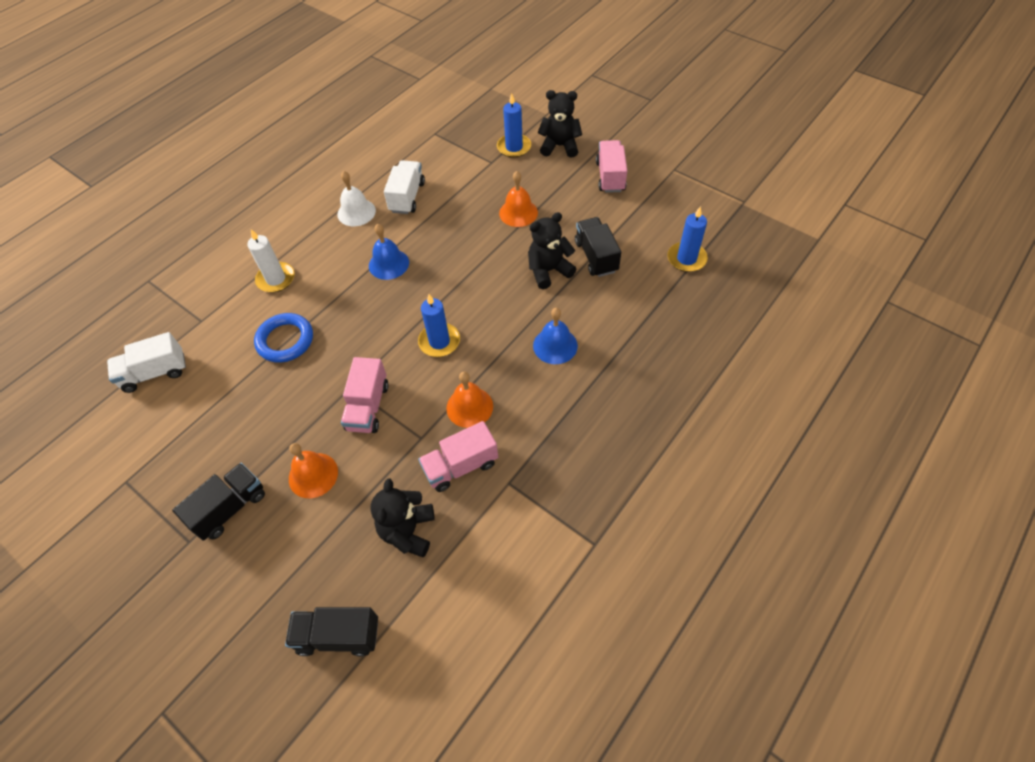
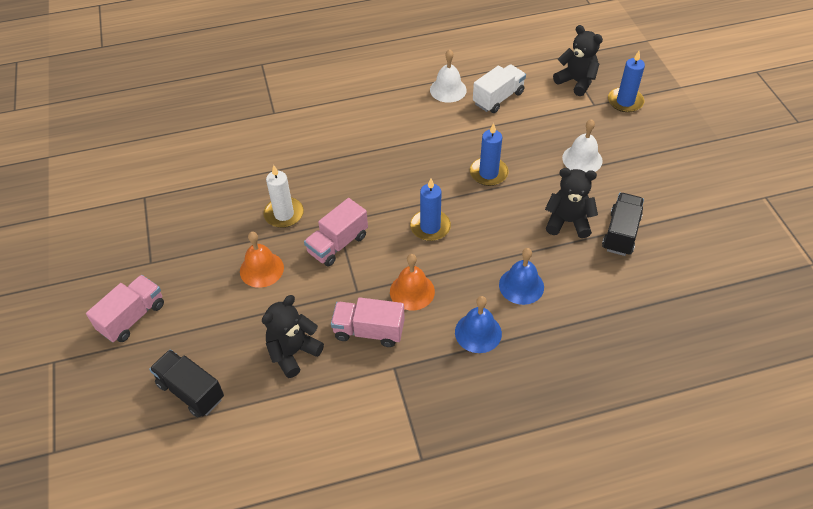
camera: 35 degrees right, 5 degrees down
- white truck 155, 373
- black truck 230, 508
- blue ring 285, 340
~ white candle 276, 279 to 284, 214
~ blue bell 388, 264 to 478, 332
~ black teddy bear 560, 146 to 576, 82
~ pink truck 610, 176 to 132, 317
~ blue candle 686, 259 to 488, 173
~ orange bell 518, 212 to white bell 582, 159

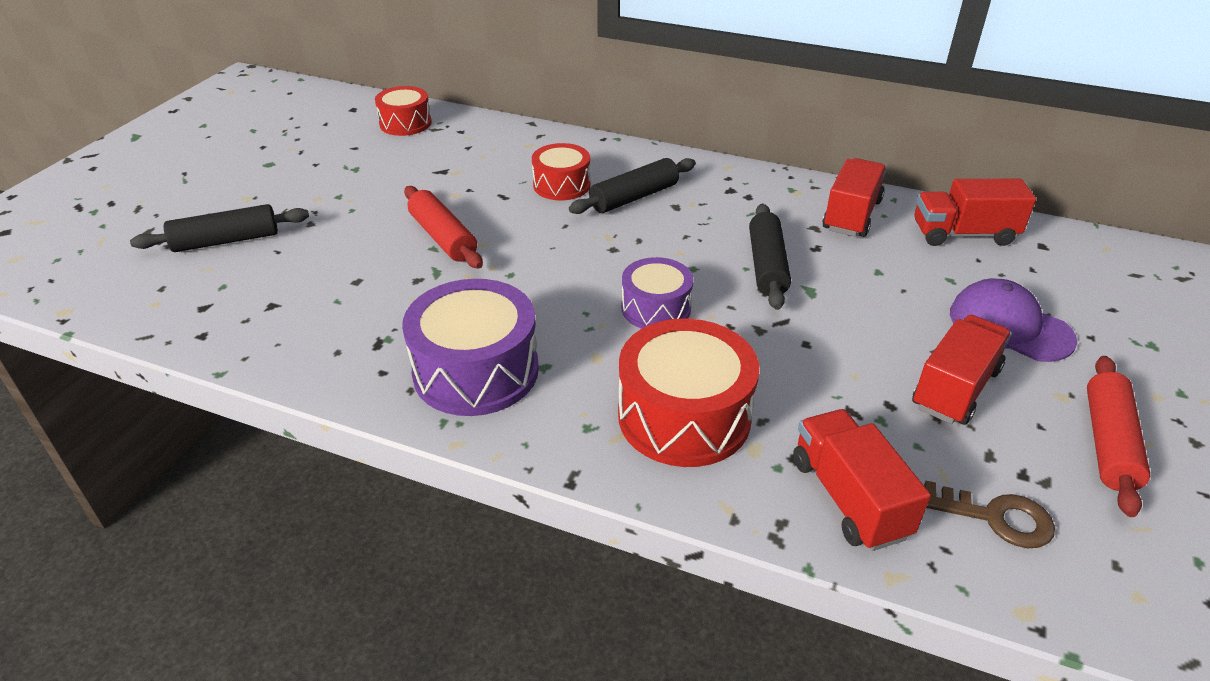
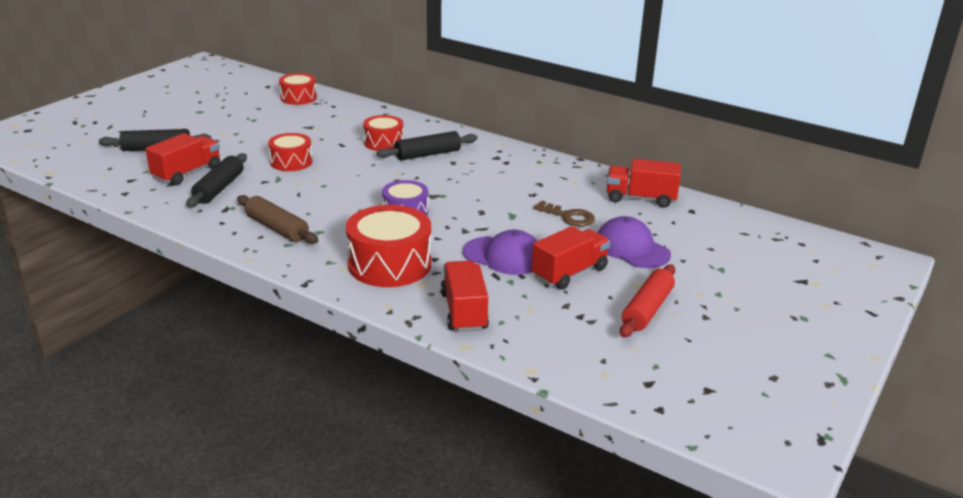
camera: 10 degrees right, 10 degrees down
+ purple cap 503, 256
~ black rolling pin 767, 266 to 219, 188
~ red truck 851, 215 to 187, 173
~ brown key 996, 518 to 569, 217
~ purple drum 476, 371 to brown rolling pin 277, 228
~ red rolling pin 443, 237 to red drum 291, 162

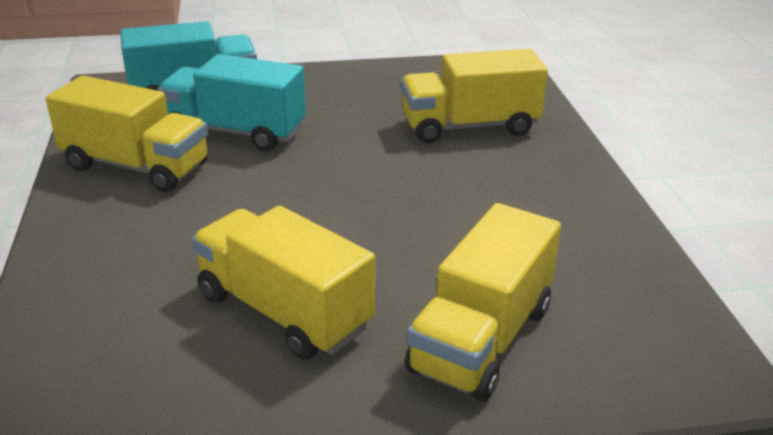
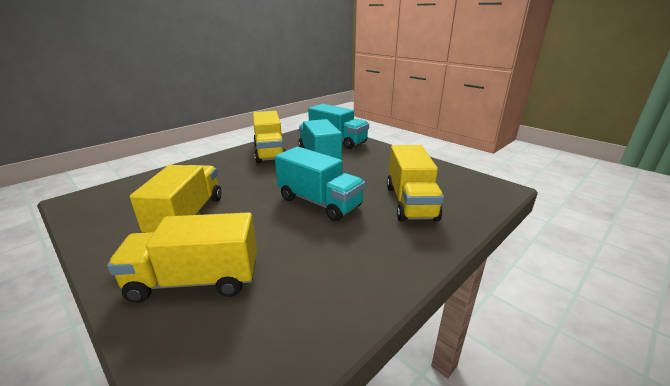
camera: 55 degrees right, 5 degrees down
+ turquoise truck 319, 202
~ yellow truck 469, 127 = 410, 202 135 degrees counterclockwise

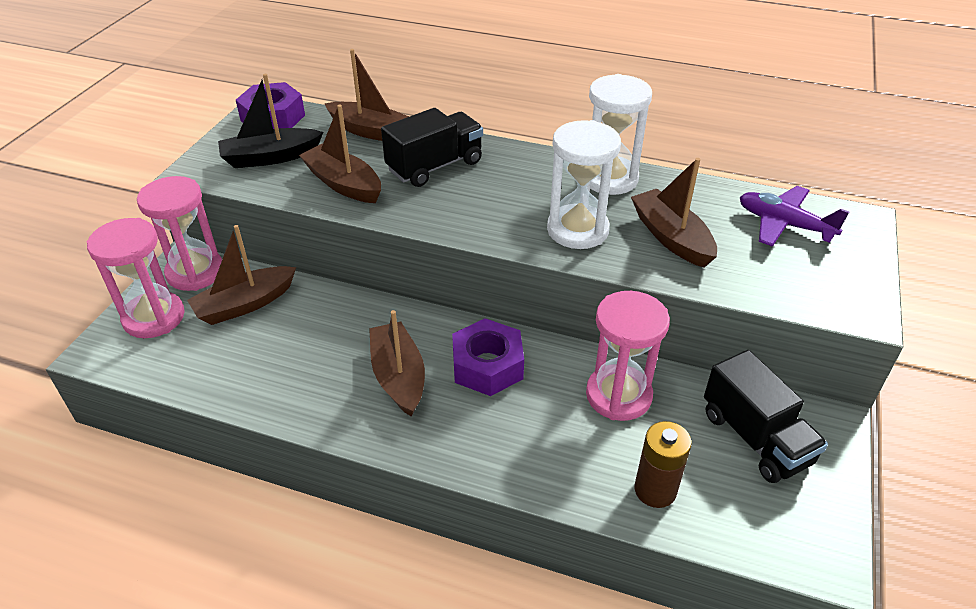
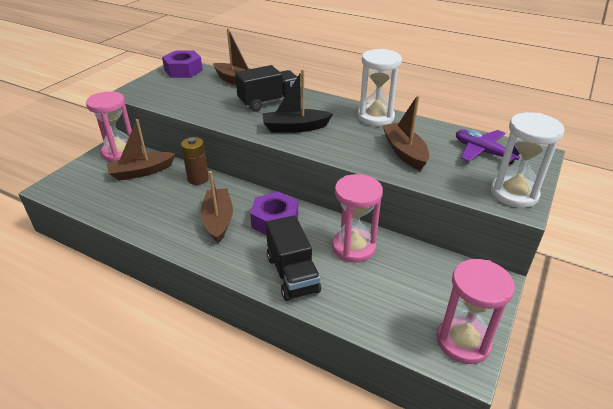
camera: 10 degrees right, 5 degrees down
- brown boat 344, 184
~ pink hourglass 154, 317 to 463, 341
~ black boat 271, 157 to 295, 128
~ white hourglass 577, 230 to 514, 194
~ brown battery 655, 490 to 198, 179
~ black truck 755, 438 to 292, 274

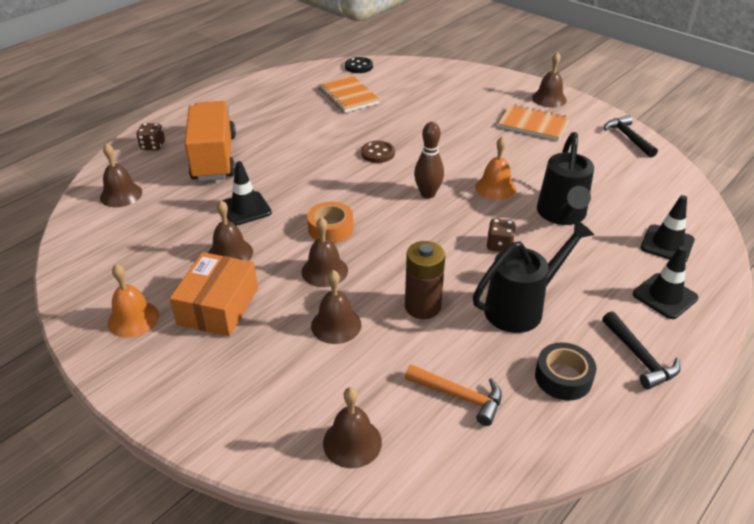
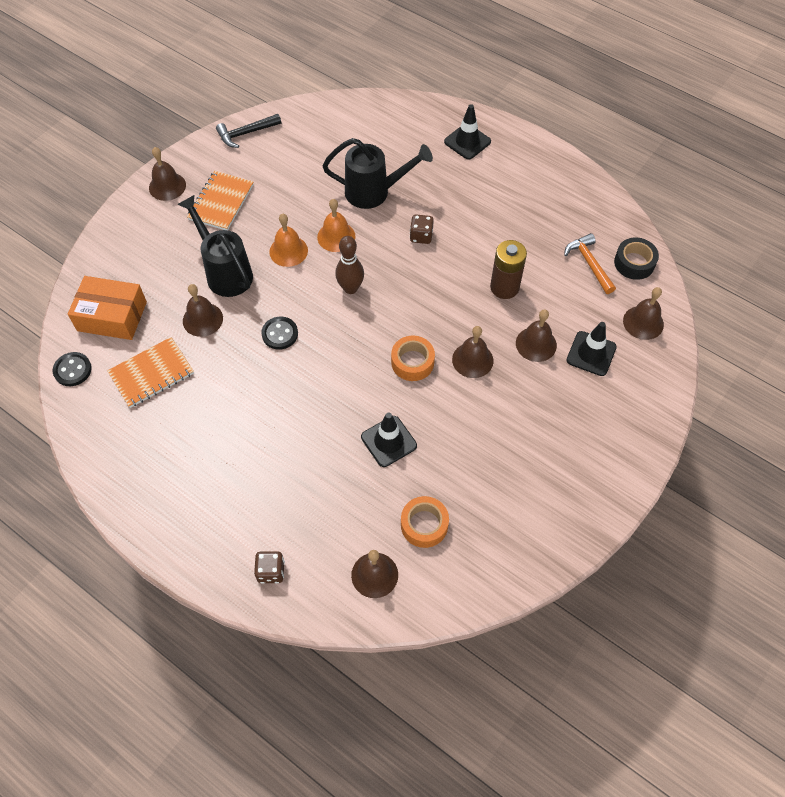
camera: 95 degrees left, 20 degrees up
- orange truck 214, 158
- black hammer 639, 357
+ orange tape 424, 525
~ orange bell 133, 319 to 288, 251
~ orange box 218, 306 to 112, 316
~ brown bell 230, 253 to 202, 319
~ black watering can 521, 307 to 225, 272
~ black tape 563, 377 to 634, 263
~ black traffic cone 667, 244 to 591, 353
~ brown button 378, 153 to black button 280, 334
~ orange hammer 459, 396 = 589, 263 45 degrees counterclockwise

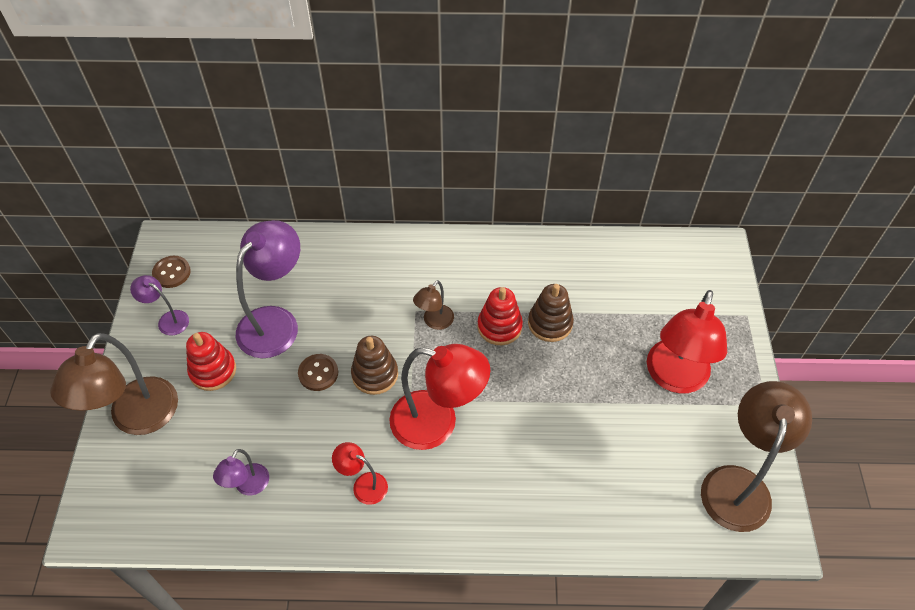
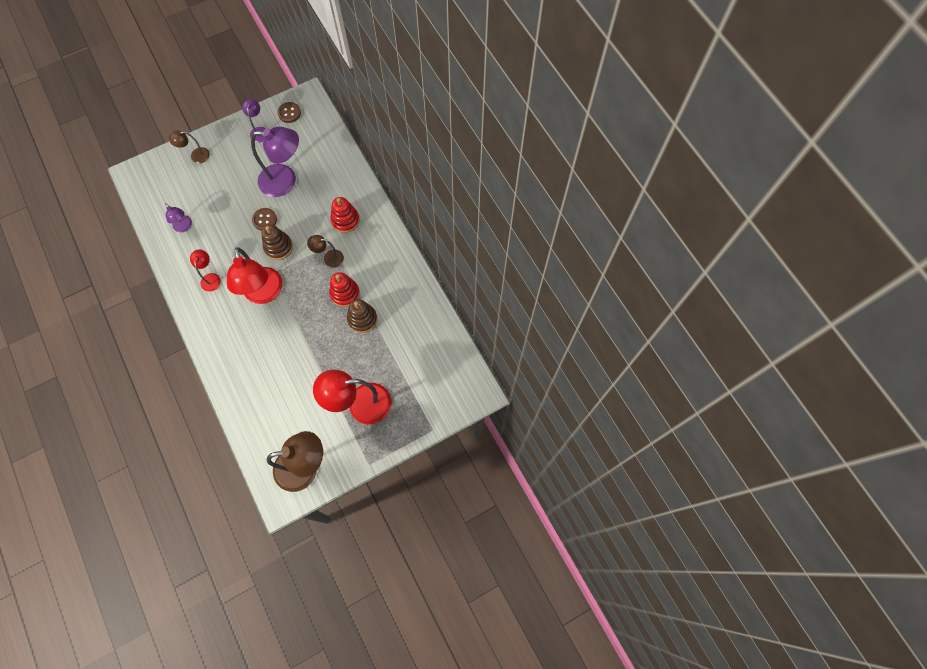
camera: 60 degrees right, 15 degrees up
~ red stacking toy 213, 371 to 345, 220
~ purple lamp 248, 486 = 184, 227 120 degrees counterclockwise
~ brown lamp 137, 419 = 196, 156 x0.50

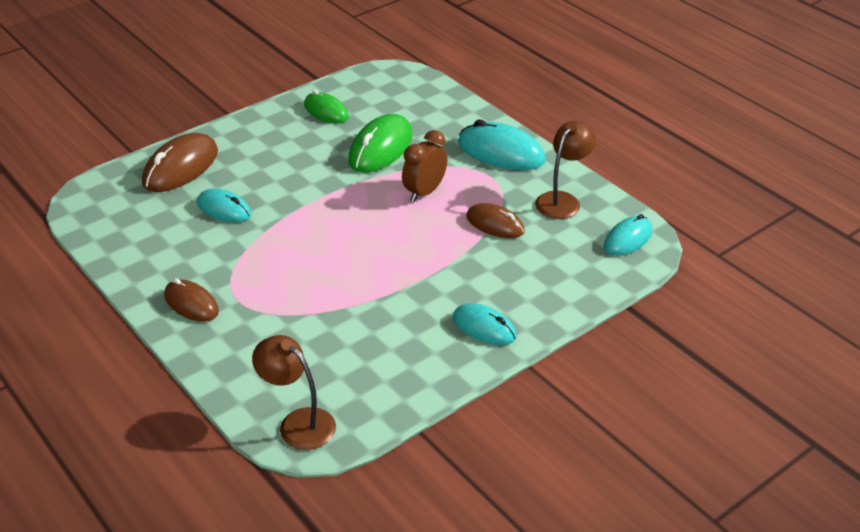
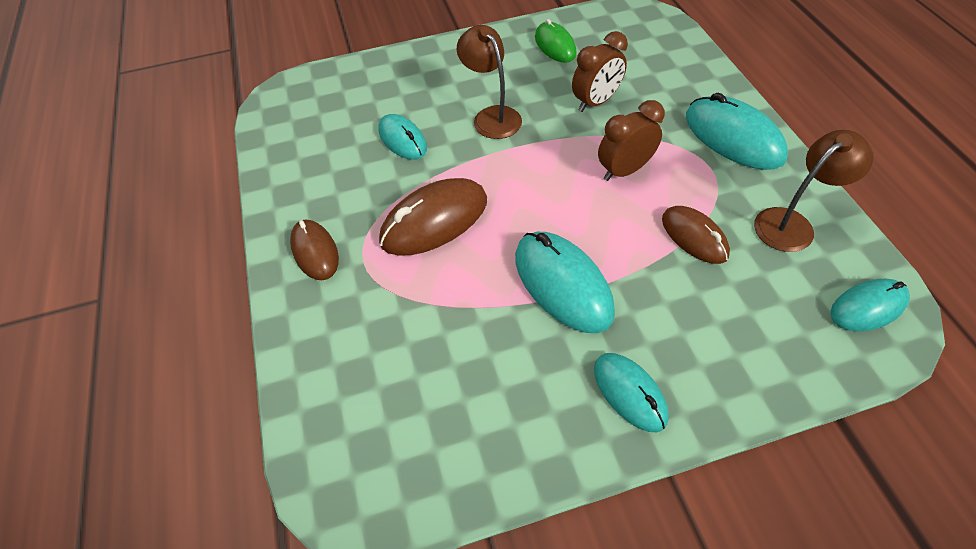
camera: 25 degrees right, 15 degrees up
+ turquoise mouse 562, 284
~ brown mouse 181, 167 to 434, 221
~ brown lamp 298, 423 to 492, 116
~ green mouse 380, 148 to brown clock 595, 102

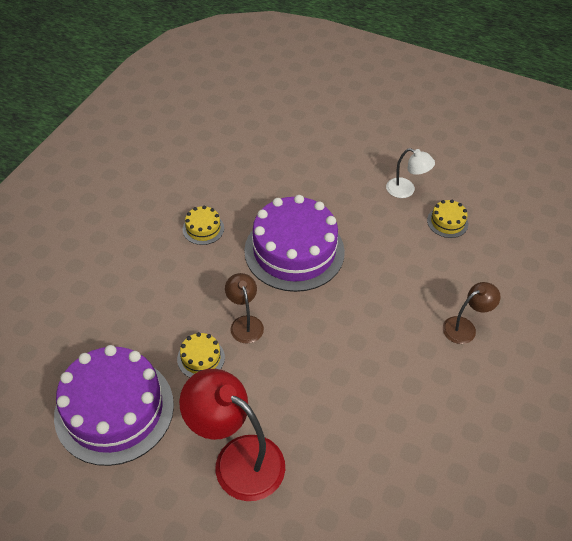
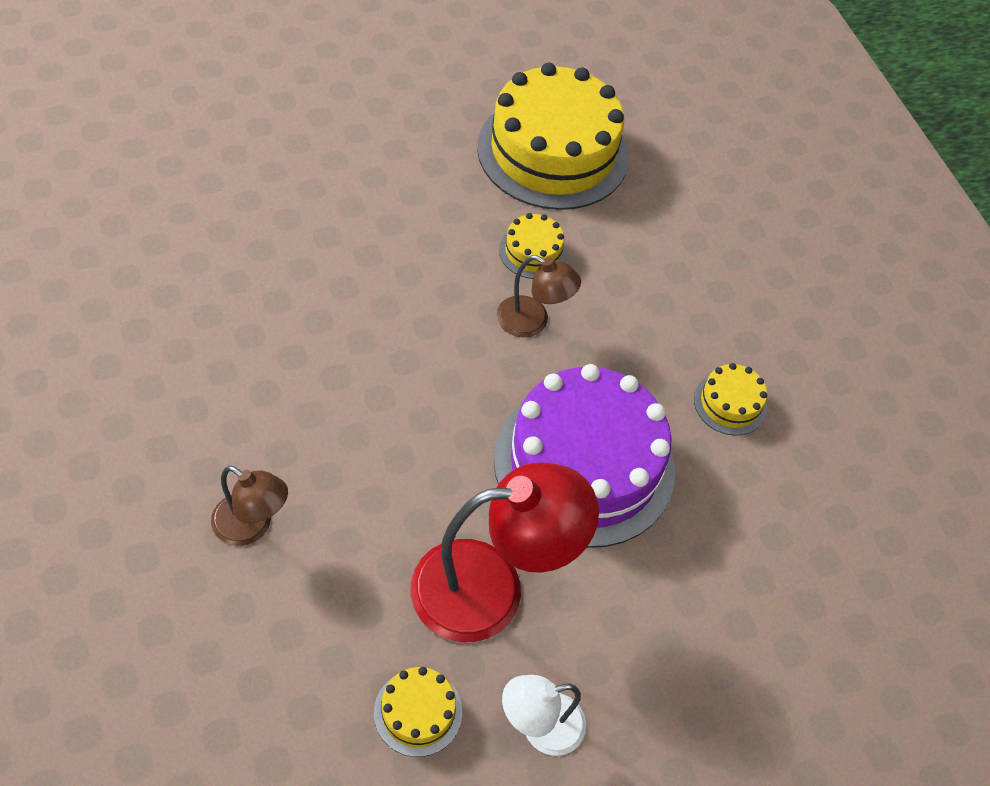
camera: 130 degrees right, 5 degrees up
~ red lamp 237, 459 to 491, 587
~ purple cake 114, 409 to yellow cake 553, 152
~ brown lamp 465, 327 = 252, 526 75 degrees counterclockwise

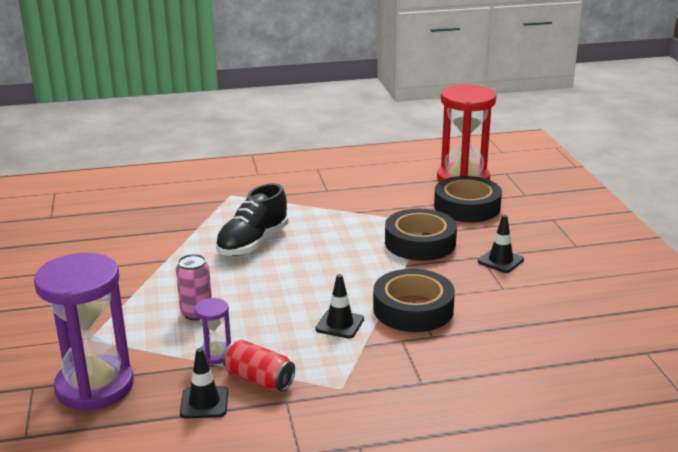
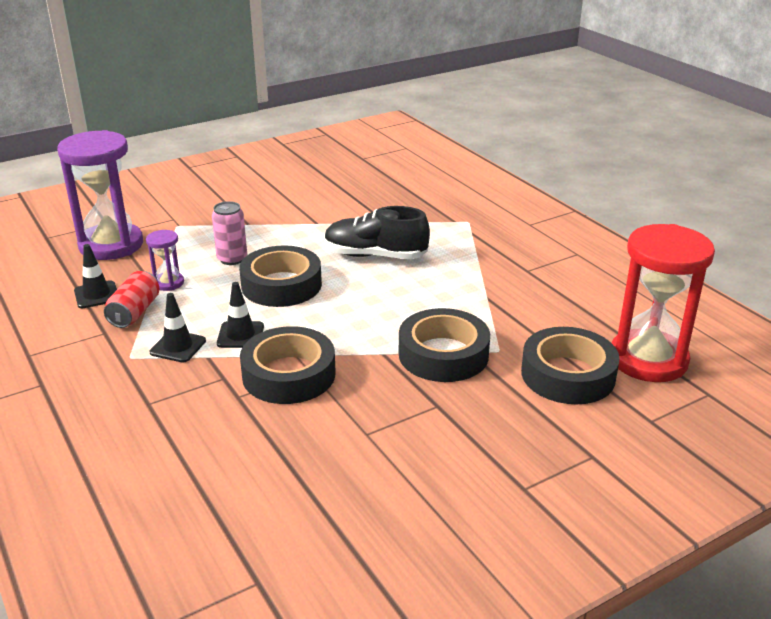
camera: 70 degrees right, 5 degrees up
+ black tape 281, 285
~ black traffic cone 500, 261 to 178, 347

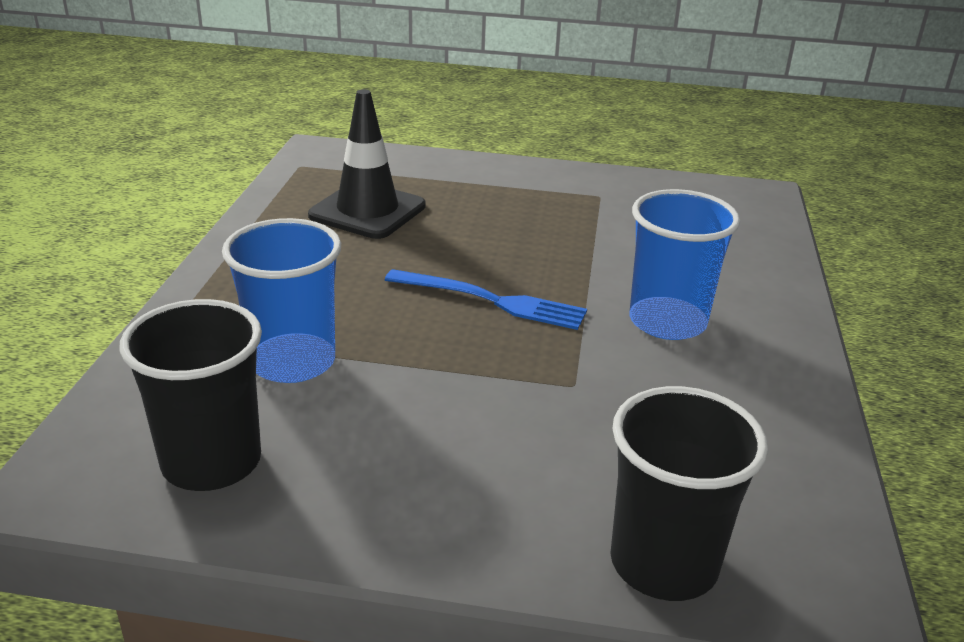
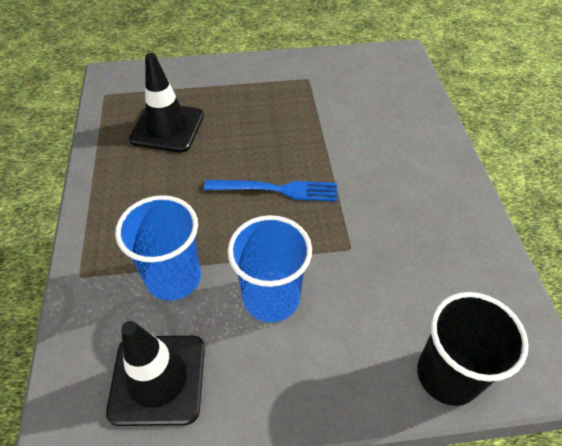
camera: 15 degrees left, 20 degrees up
~ blue cup 667, 321 to 271, 298
~ black cup 211, 462 to black traffic cone 158, 379

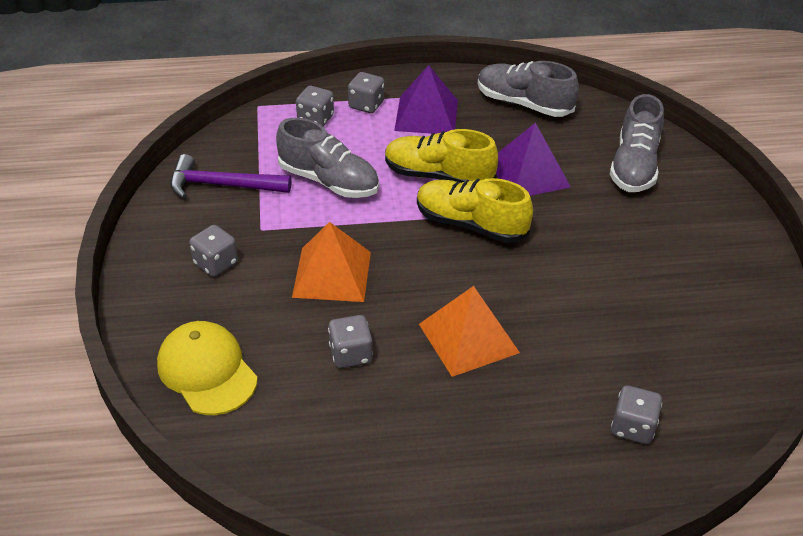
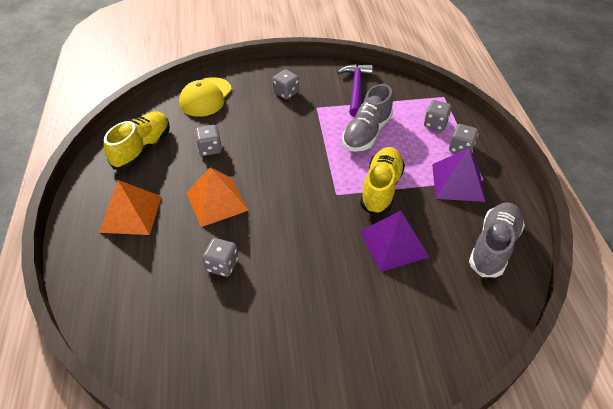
camera: 90 degrees right, 5 degrees up
- grey shoe 634, 166
~ orange pyramid 332, 274 to 131, 213
~ yellow shoe 471, 225 to 142, 149
~ grey dice 632, 427 to 222, 265
~ yellow cap 207, 371 = 205, 97 150 degrees clockwise

